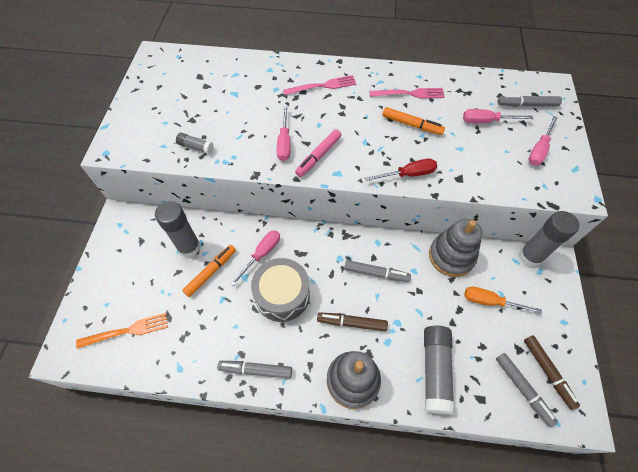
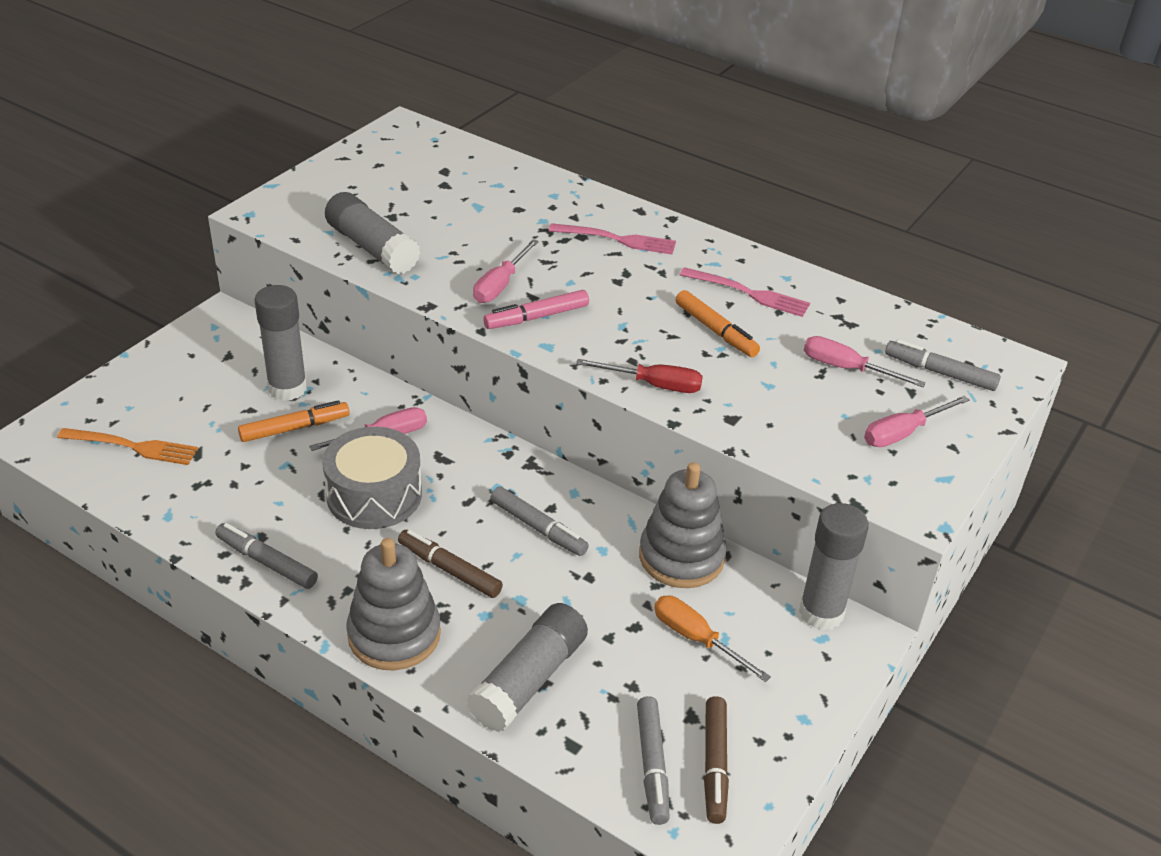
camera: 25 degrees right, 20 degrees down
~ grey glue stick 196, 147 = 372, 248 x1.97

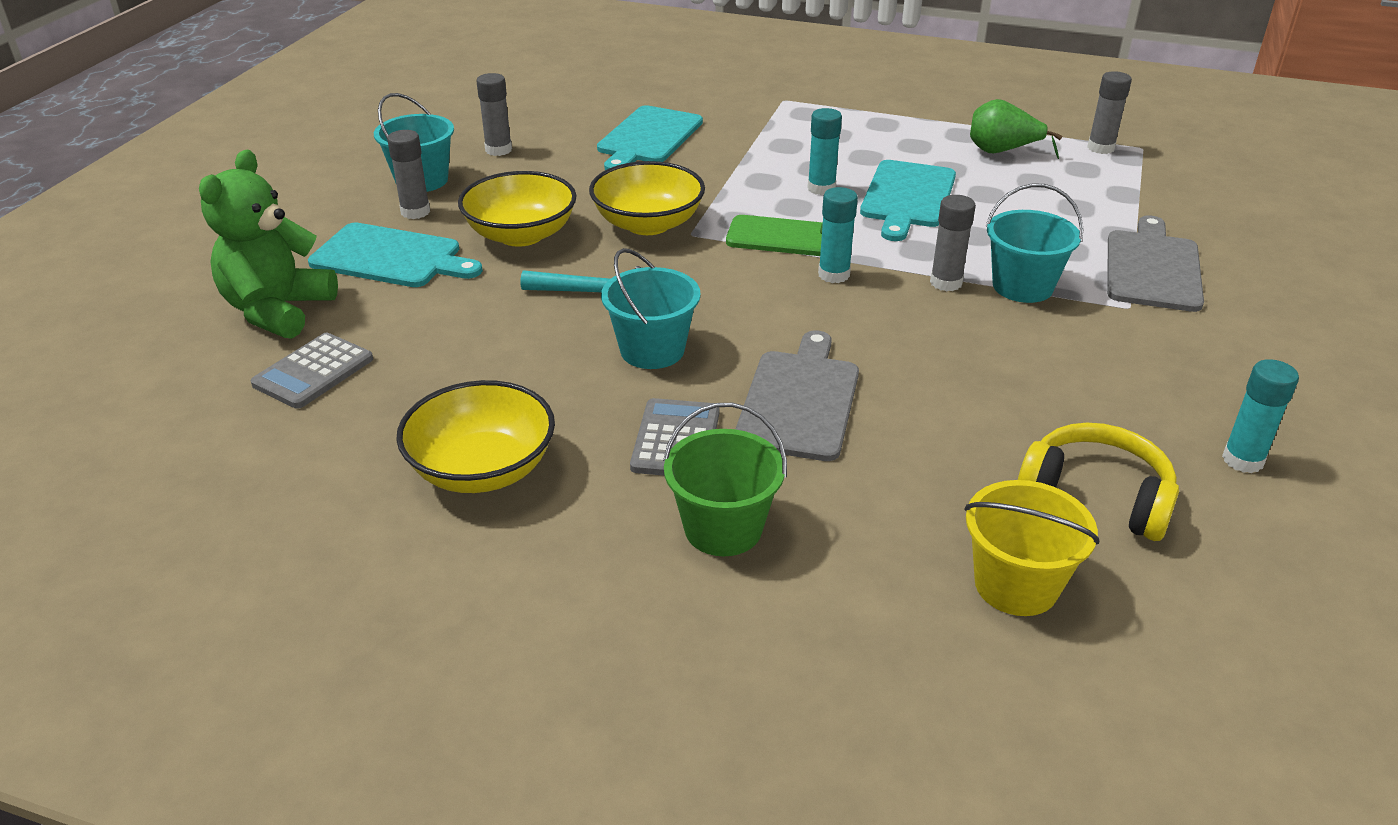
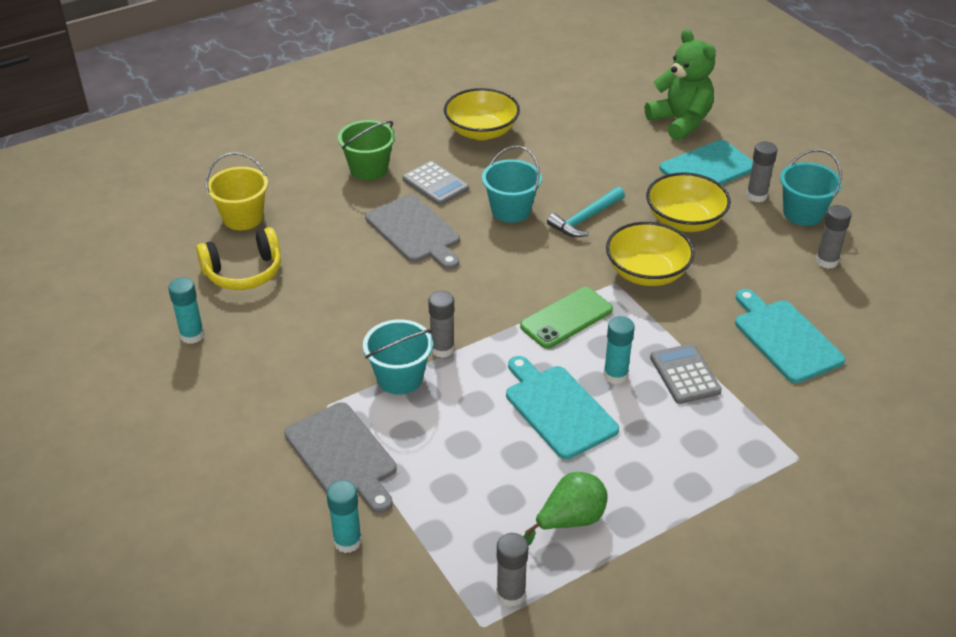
camera: 130 degrees right, 5 degrees up
~ grey calculator 313, 372 to 685, 374
~ turquoise glue stick 834, 275 to 347, 541

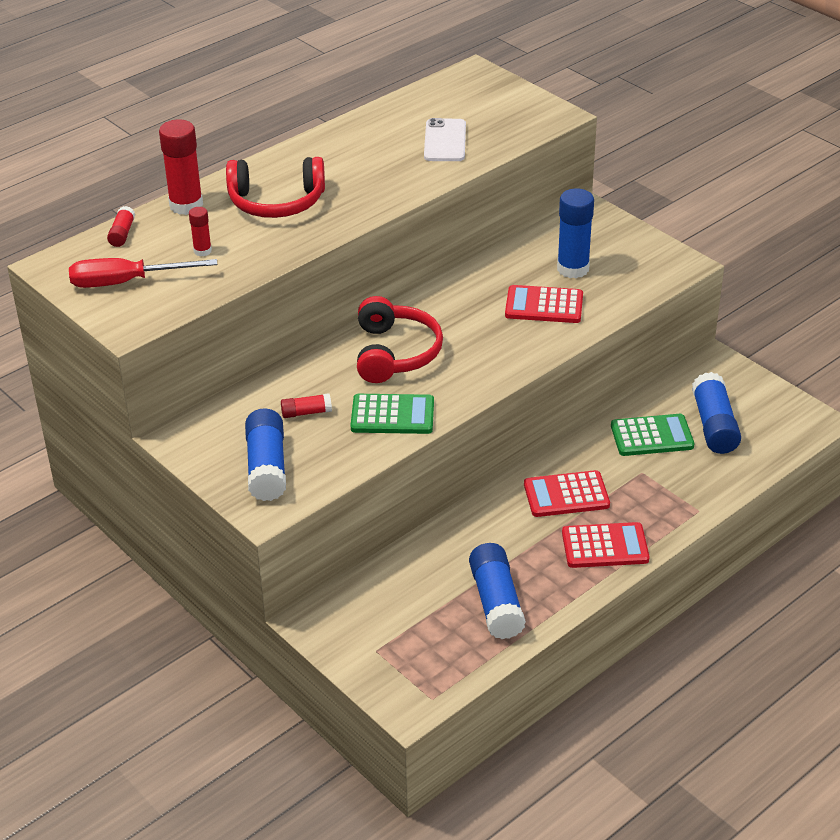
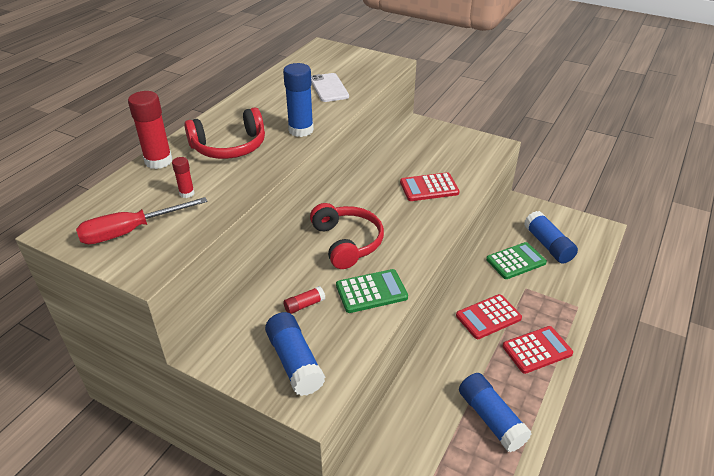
camera: 20 degrees left, 0 degrees up
- red glue stick 122, 234
~ blue glue stick 573, 269 to 301, 130

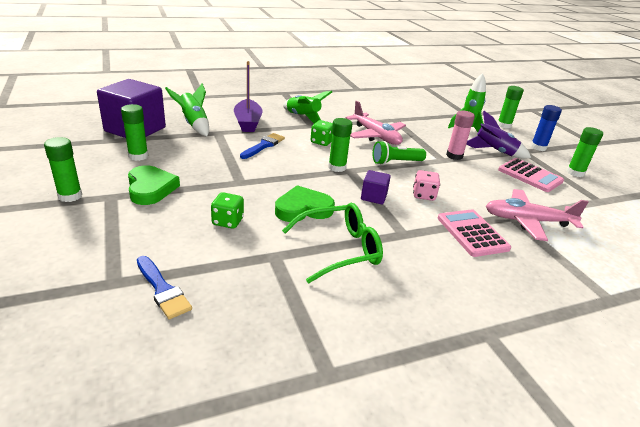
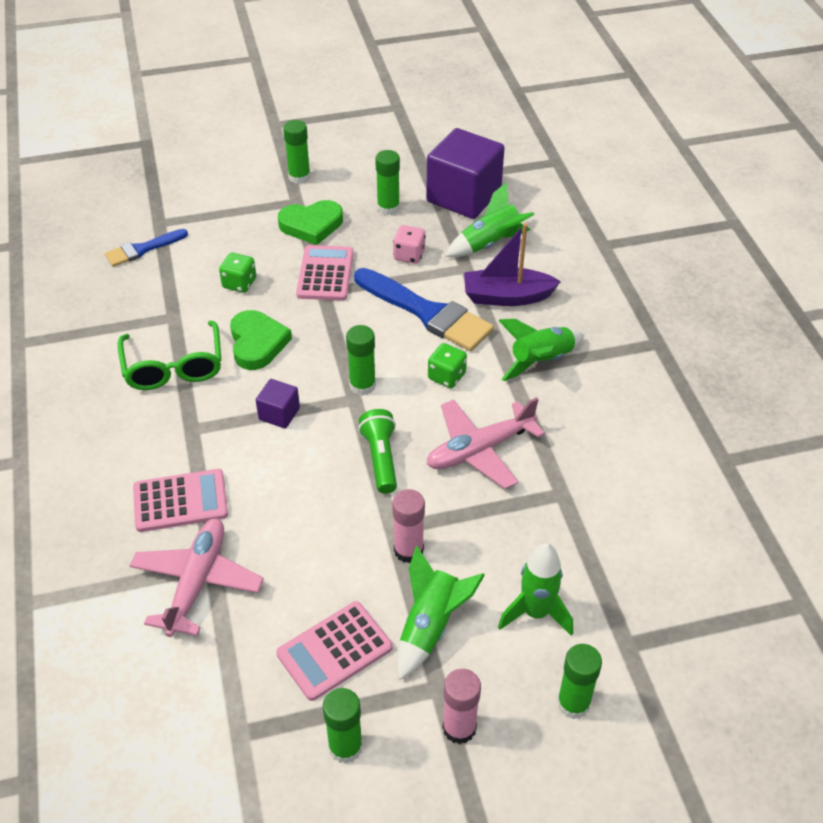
camera: 100 degrees right, 15 degrees up
+ pink calculator 325, 274
~ pink dice 423, 195 to 409, 255
~ purple rocket 494, 152 to green rocket 430, 626
~ blue glue stick 538, 147 to pink glue stick 459, 728
~ blue brush 263, 146 = 427, 312 x1.79

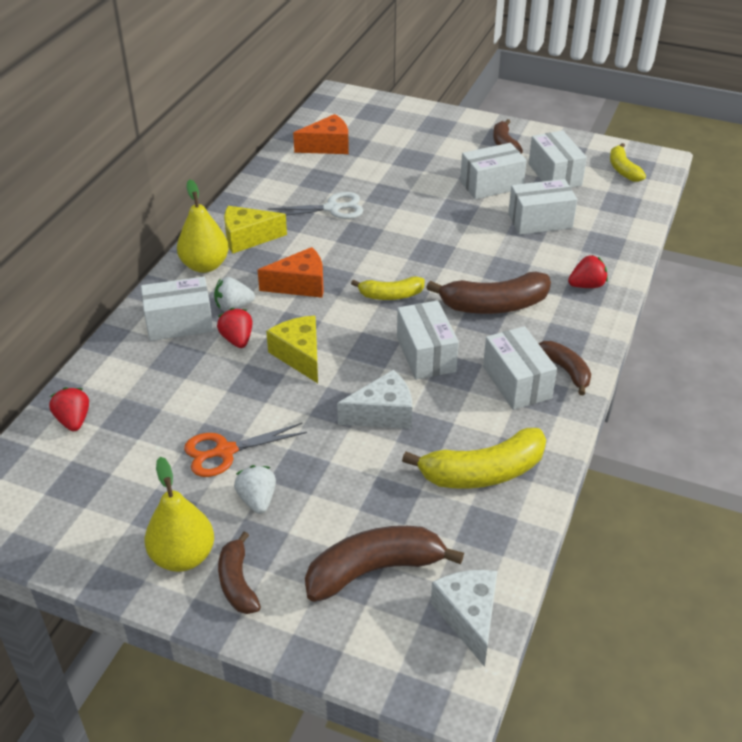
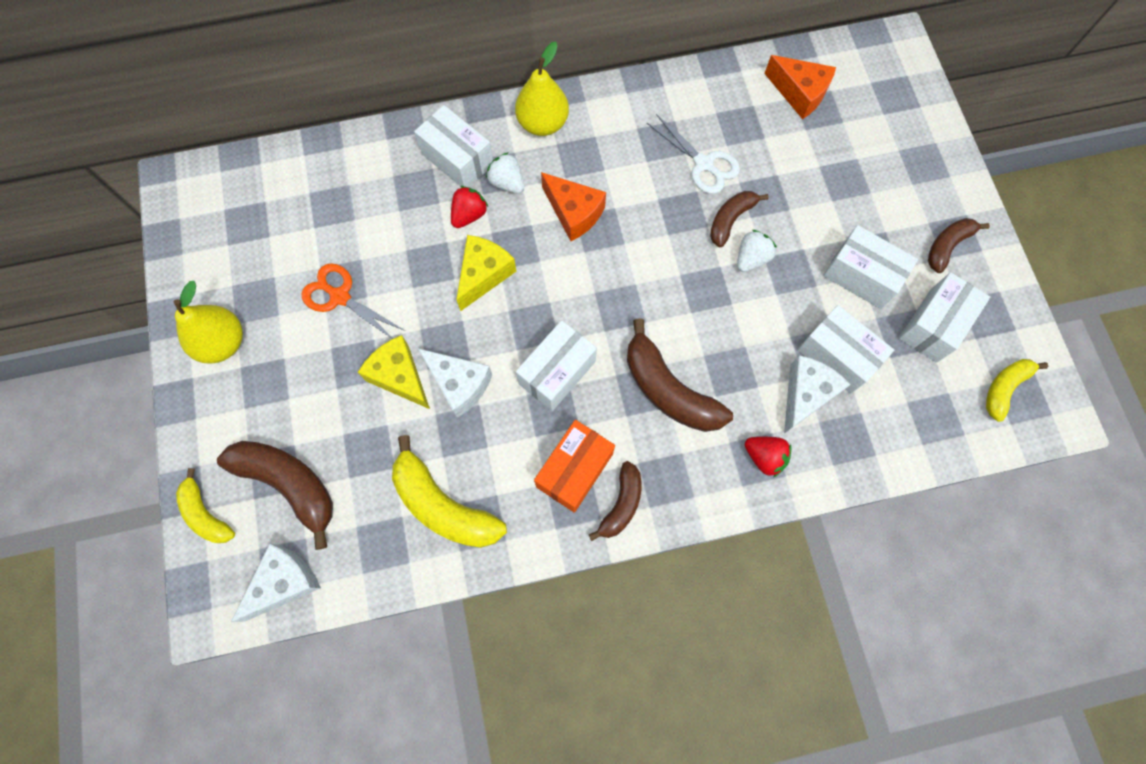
camera: 55 degrees right, 30 degrees up
- red strawberry 73, 420
+ white cheese 805, 395
~ brown banana 237, 582 to 730, 220
~ yellow cheese 247, 238 to 399, 376
~ white strawberry 257, 500 to 751, 258
~ yellow banana 390, 295 to 206, 513
~ white box 516, 382 to orange box 574, 470

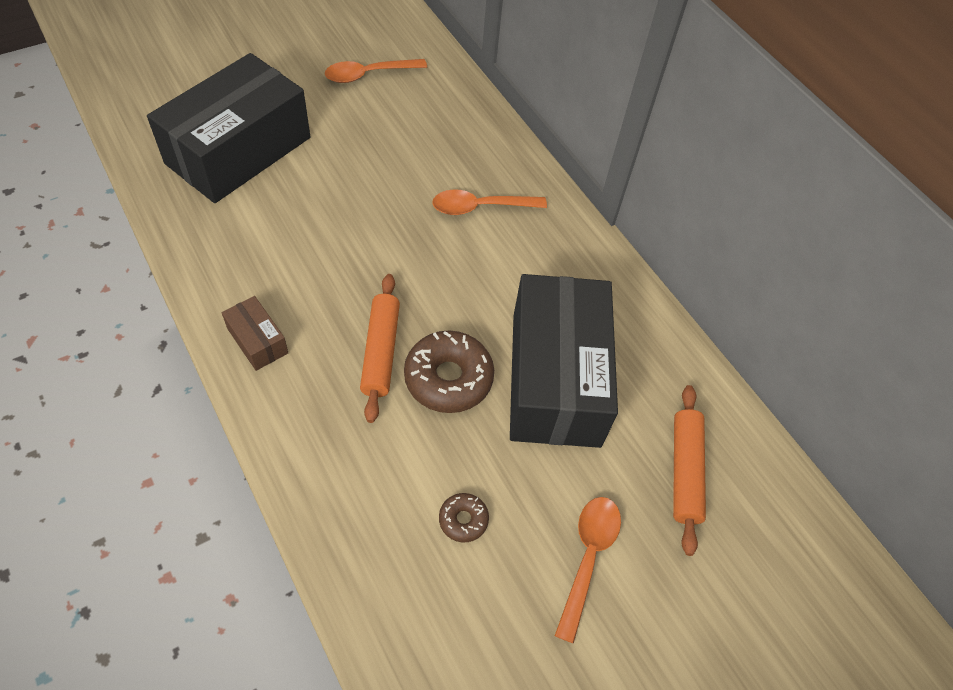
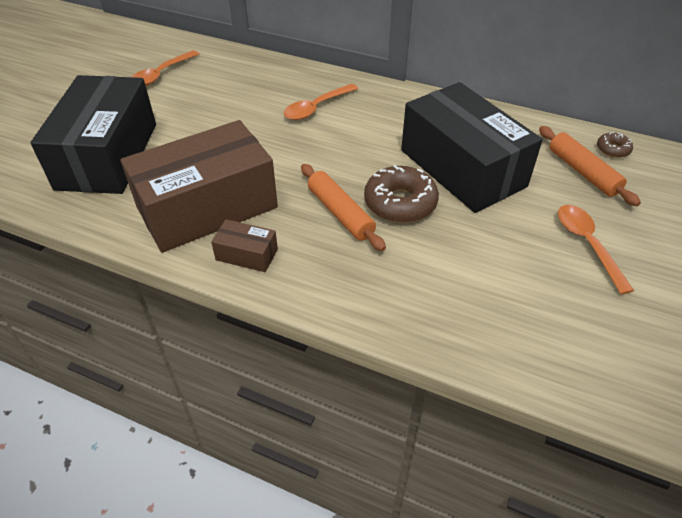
camera: 30 degrees left, 10 degrees down
+ brown box 207, 207
~ brown donut 463, 520 to 613, 149

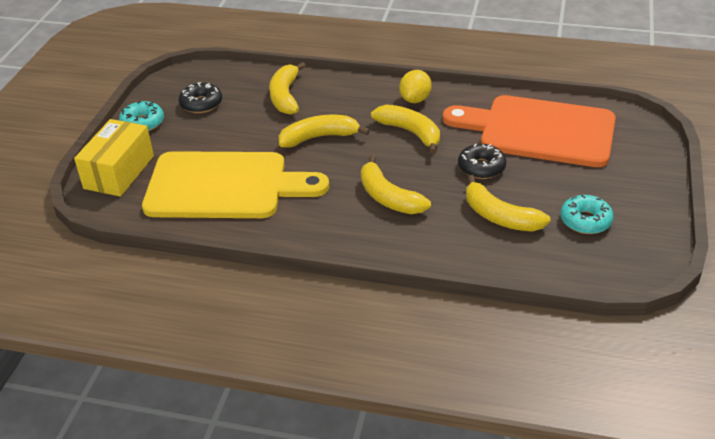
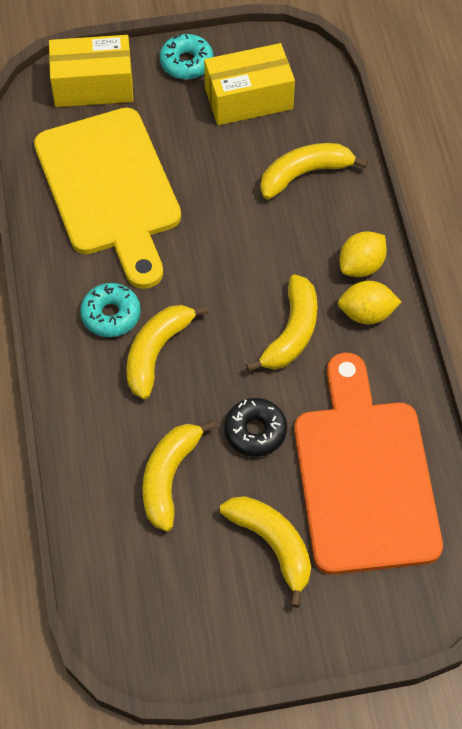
camera: 65 degrees right, 20 degrees up
+ yellow lemon 361, 266
~ yellow banana 319, 137 to 273, 545
~ turquoise donut 585, 221 to 111, 315
~ black donut 201, 104 to yellow box 248, 99

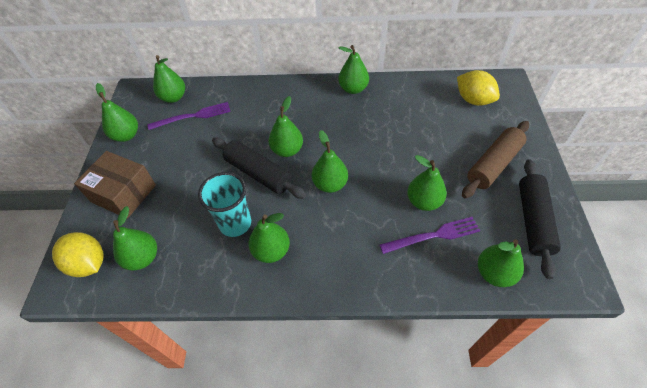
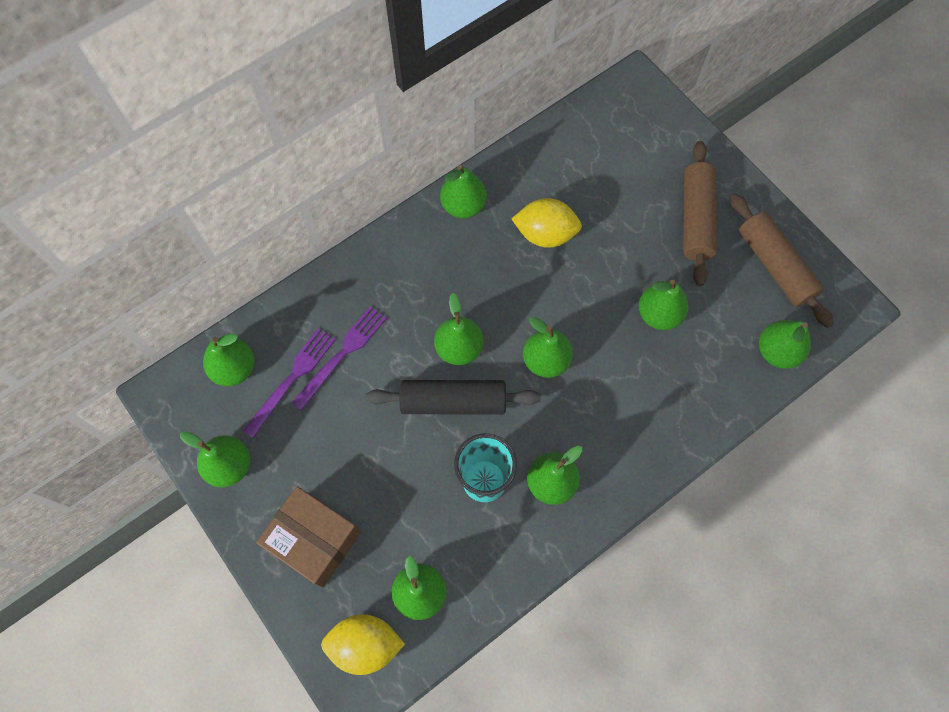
camera: 40 degrees left, 15 degrees up
~ purple fork 433, 236 to 342, 355
~ yellow lemon 473, 100 to 545, 234
~ black rolling pin 533, 220 to brown rolling pin 775, 266
~ brown box 123, 193 = 314, 540 45 degrees clockwise

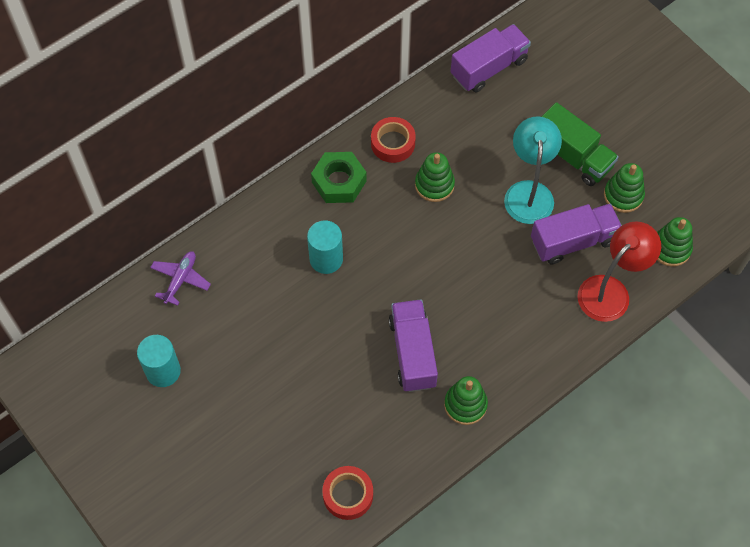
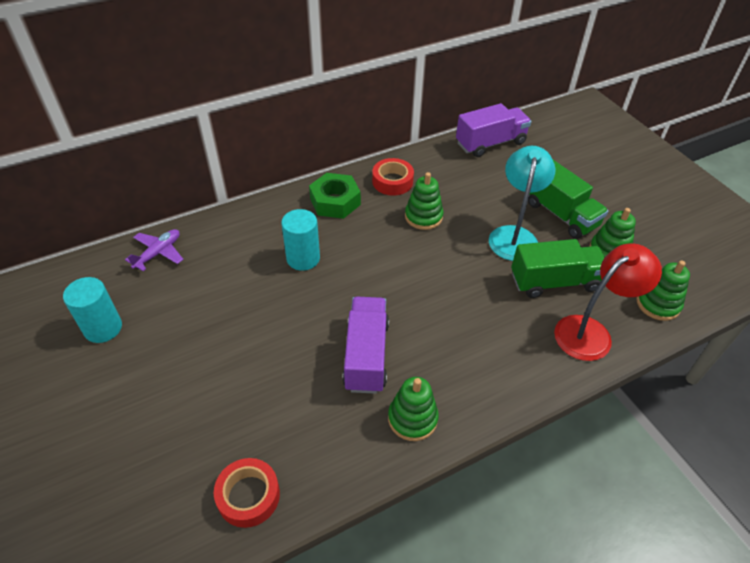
camera: 10 degrees right, 15 degrees down
~ purple truck 573, 241 to green truck 554, 282

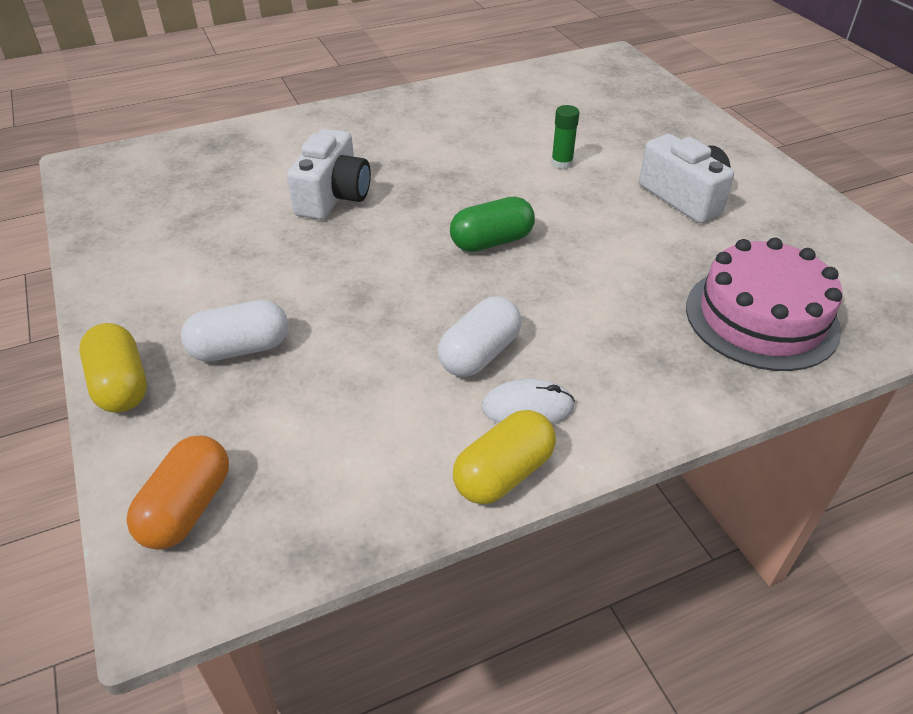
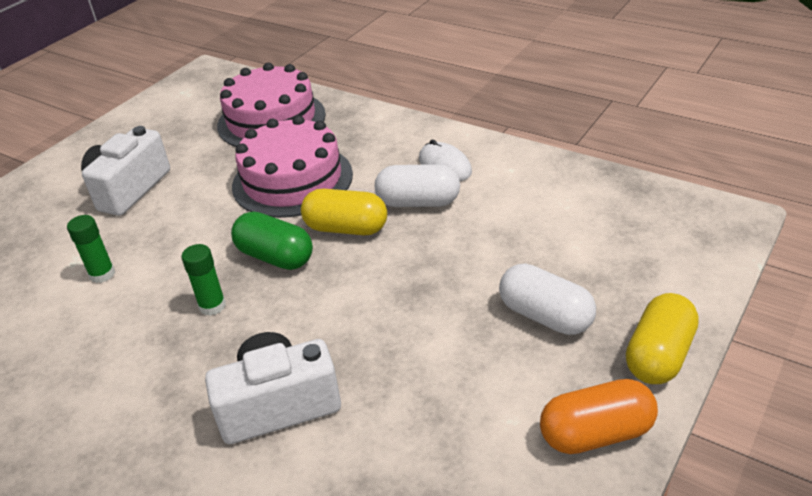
camera: 120 degrees left, 5 degrees down
+ green glue stick 212, 306
+ pink cake 292, 180
~ orange capsule 187, 508 to 596, 434
~ yellow capsule 504, 473 to 346, 228

